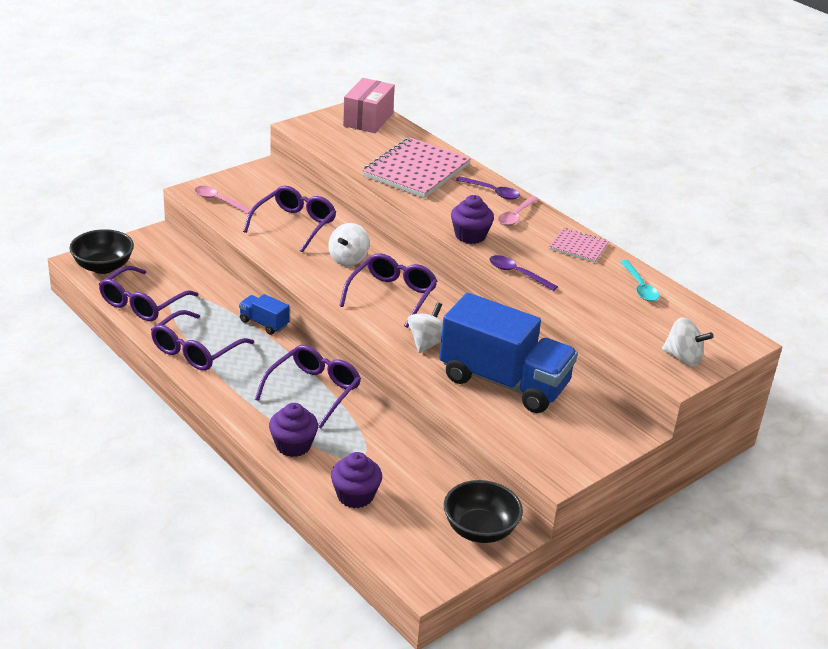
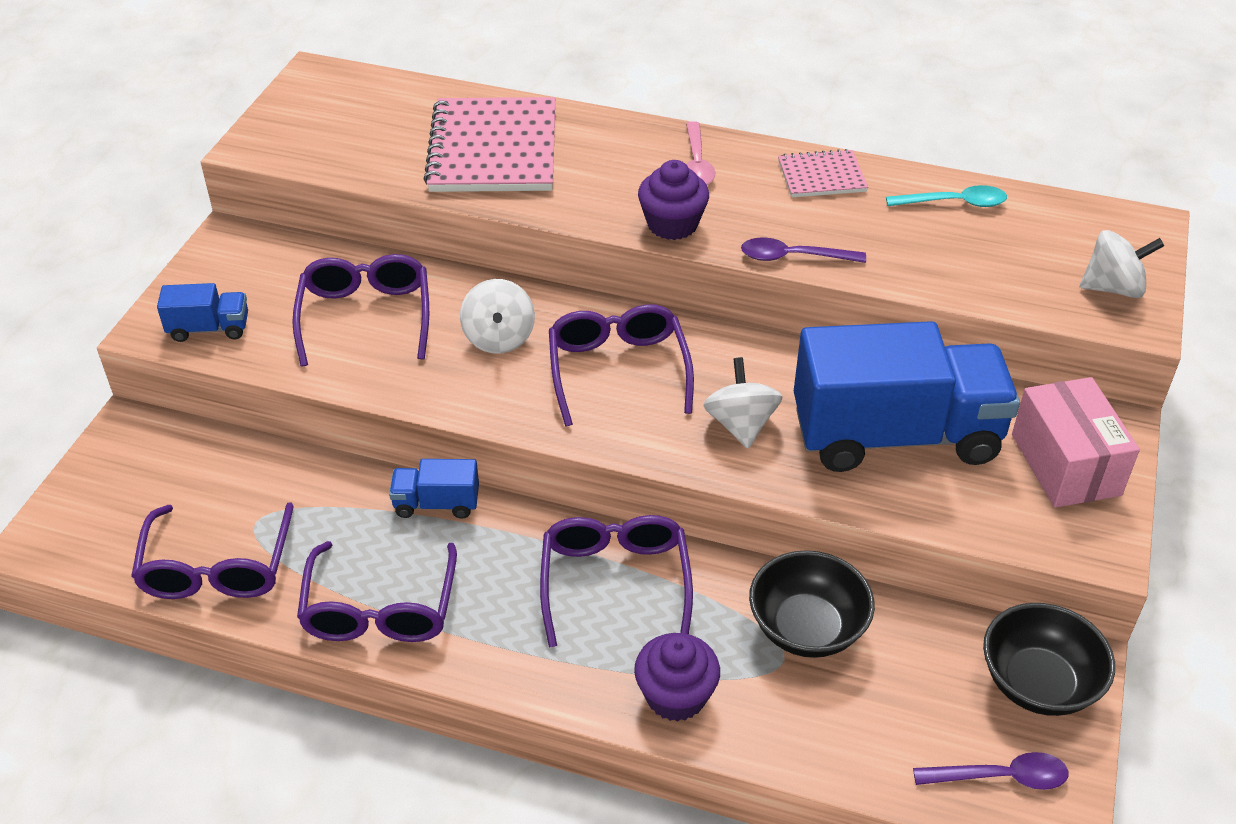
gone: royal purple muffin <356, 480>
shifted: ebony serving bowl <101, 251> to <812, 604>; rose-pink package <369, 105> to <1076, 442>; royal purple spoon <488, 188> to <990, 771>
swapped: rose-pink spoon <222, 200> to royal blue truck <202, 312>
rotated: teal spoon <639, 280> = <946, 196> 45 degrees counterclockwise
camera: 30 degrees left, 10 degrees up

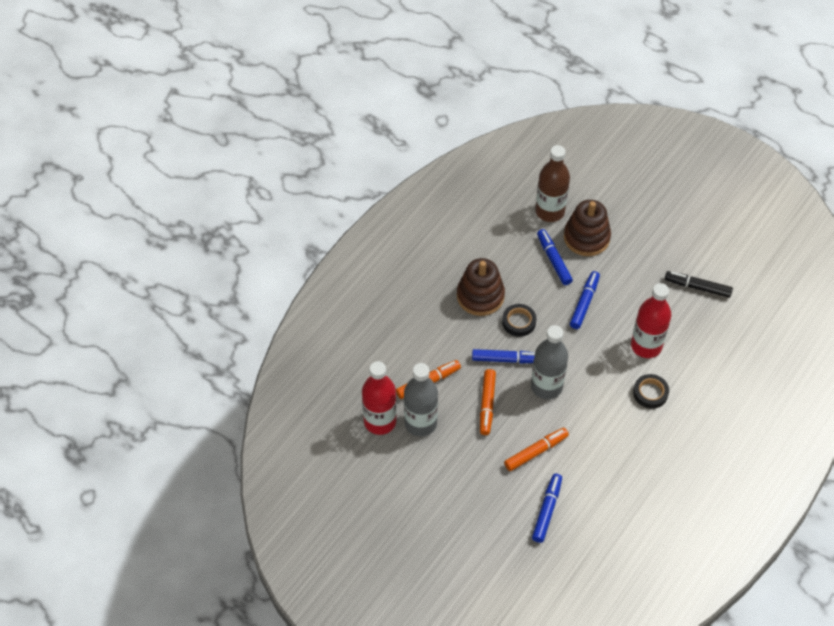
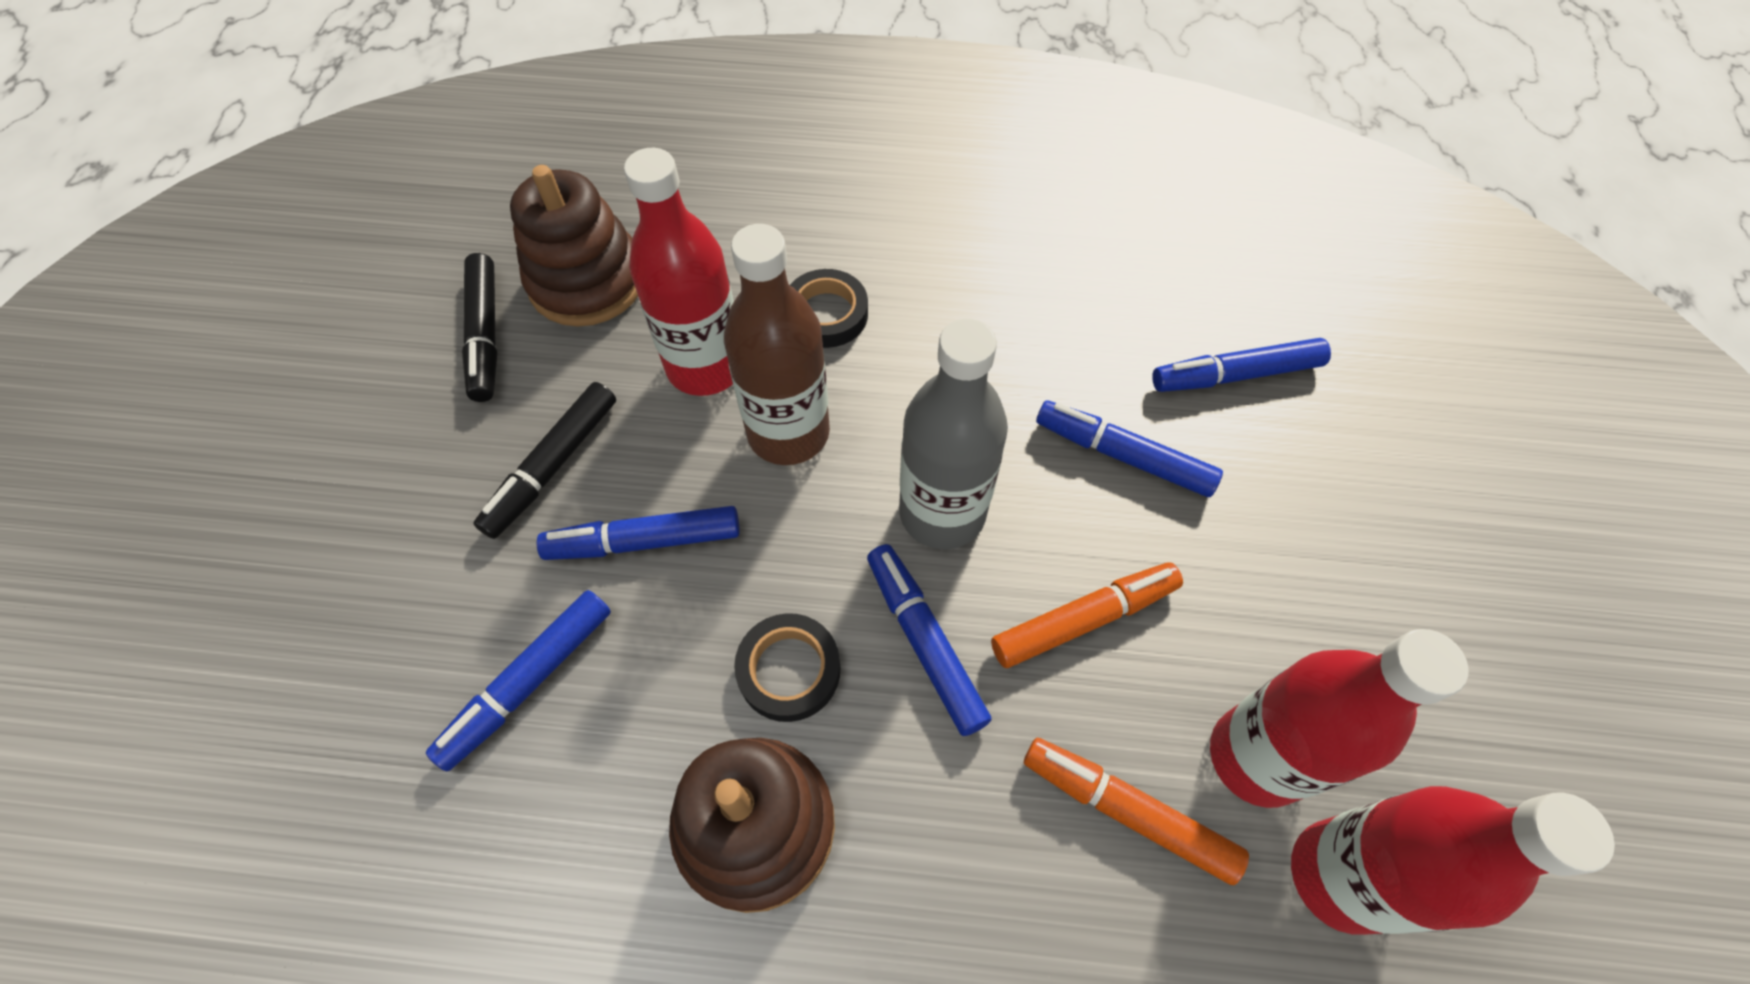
new: ebony marker <544, 460>
shifted: russet flask <552, 183> to <777, 344>; russet stacking toy <587, 228> to <574, 246>
repainted: ash-grey flask <421, 399> to scarlet flask <1339, 718>; orange marker <536, 449> to royal blue marker <1129, 448>
camera: 120 degrees left, 5 degrees up

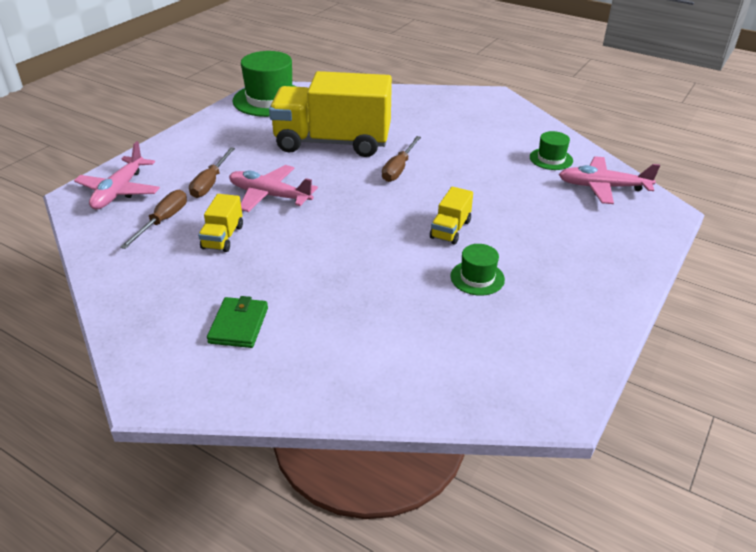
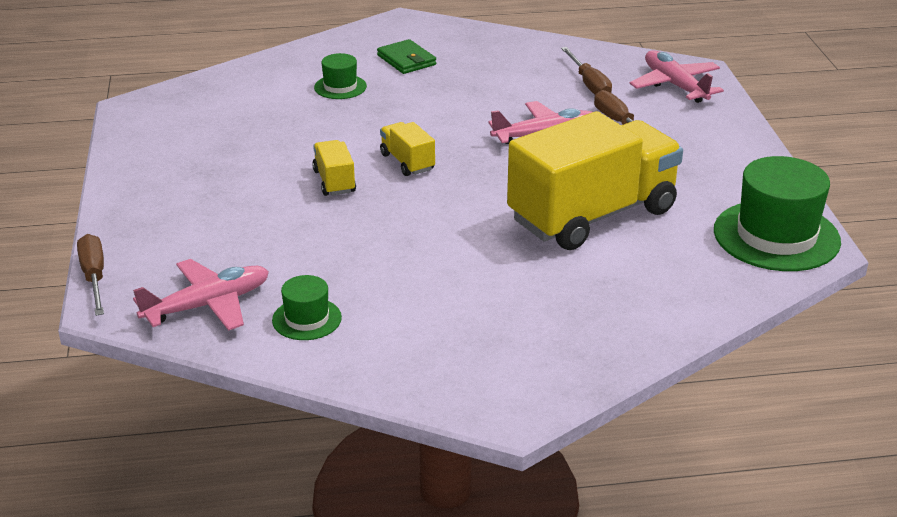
shifted: yellow truck <220, 223> to <407, 149>; russet flat screwdriver <401, 159> to <90, 275>; emerald top hat <478, 270> to <340, 76>
camera: 140 degrees right, 5 degrees down

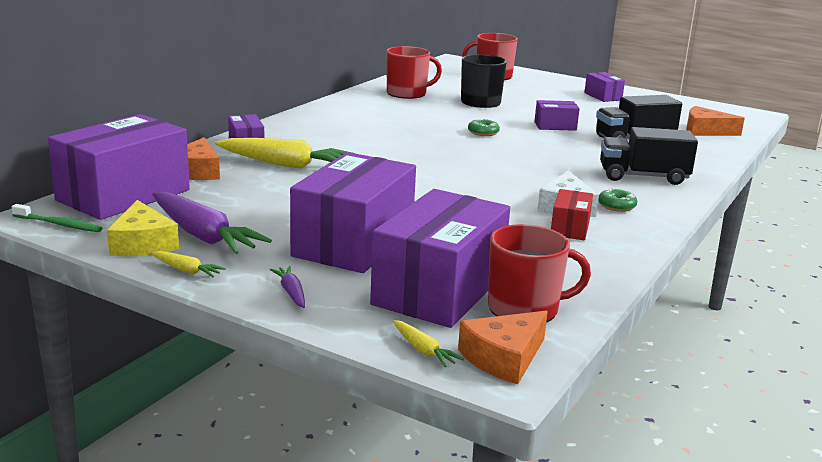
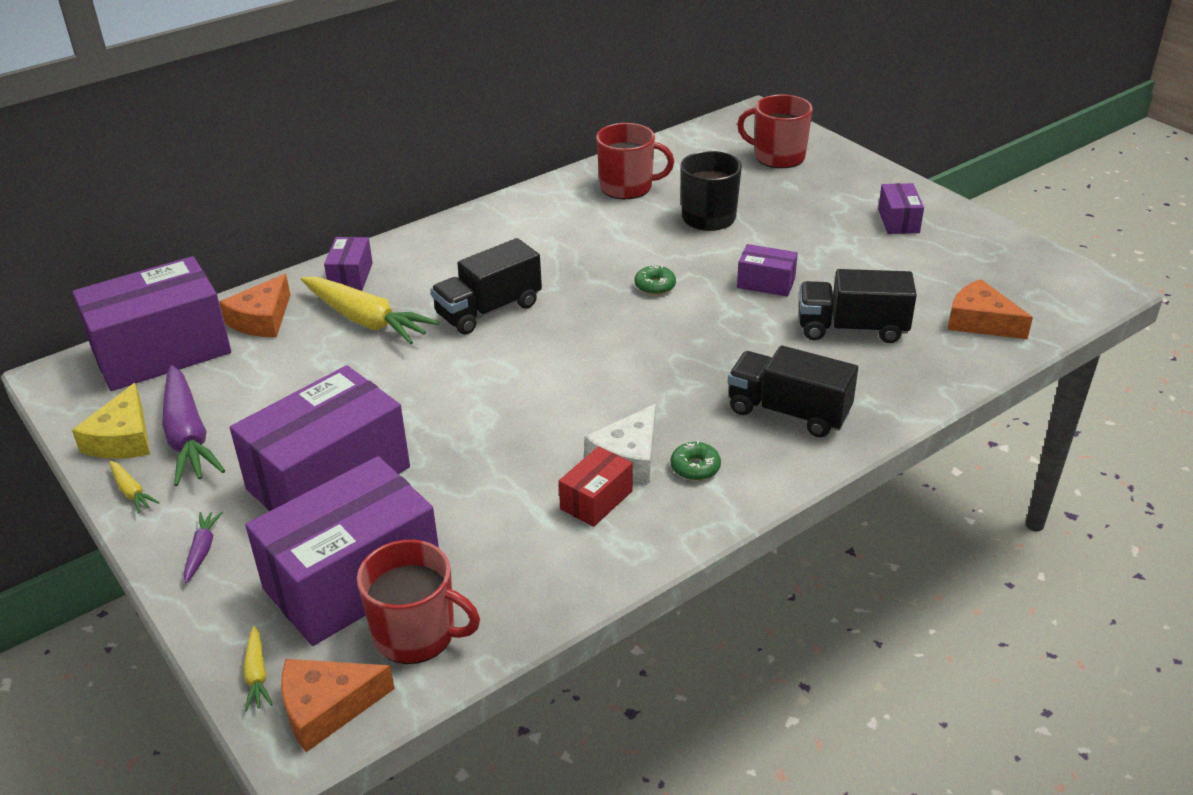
gone: emerald toothbrush <57, 218>
new: ebony truck <486, 286>
camera: 25 degrees right, 15 degrees up

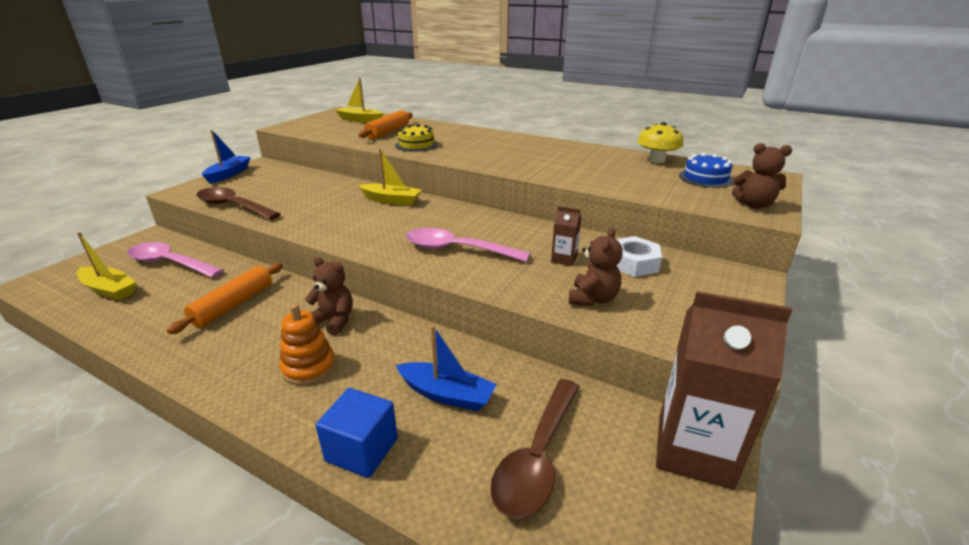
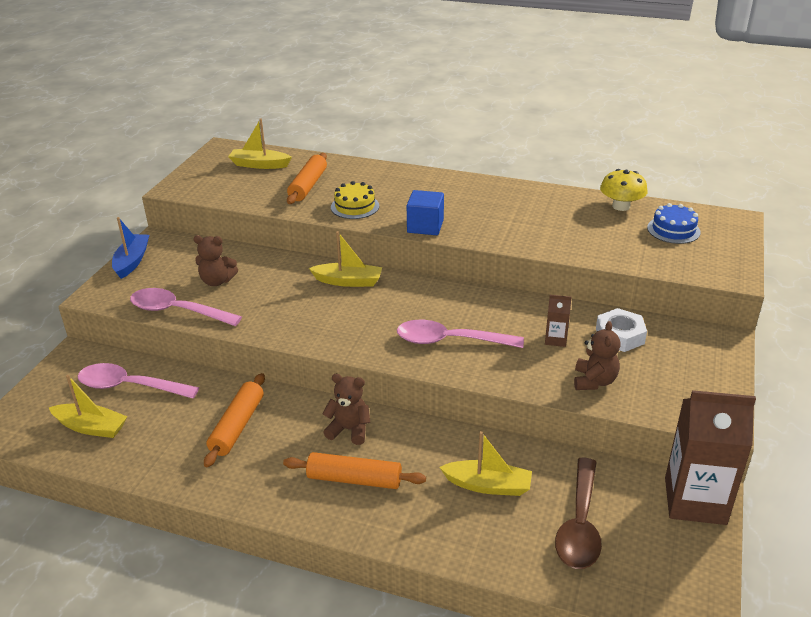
shifted: royal blue block <356, 433> to <425, 212>; russet teddy <762, 176> to <215, 260>
swapped: orange stacking toy <307, 344> to orange rolling pin <354, 470>
repainted: russet spoon <238, 203> to rose-pink spoon <186, 307>; royal blue boat <446, 368> to yellow boat <485, 463>
camera: 10 degrees left, 5 degrees up

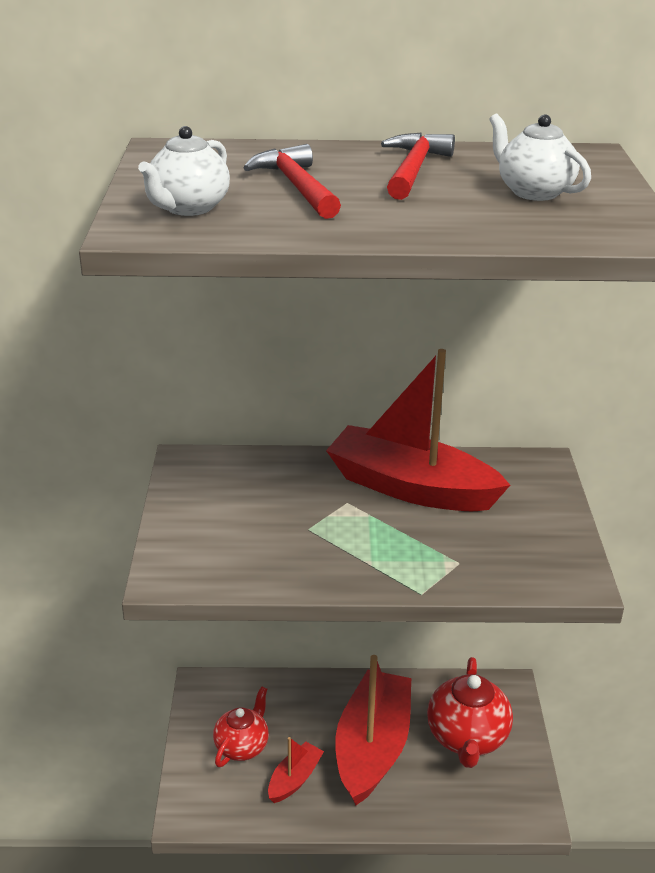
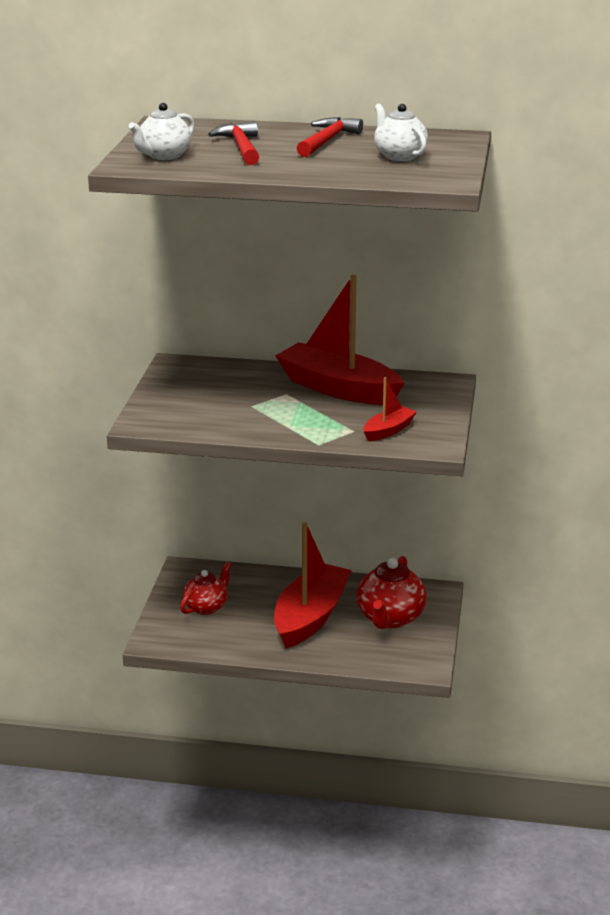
shifted: scarlet boat <296, 770> to <390, 409>
camera: 10 degrees right, 5 degrees down

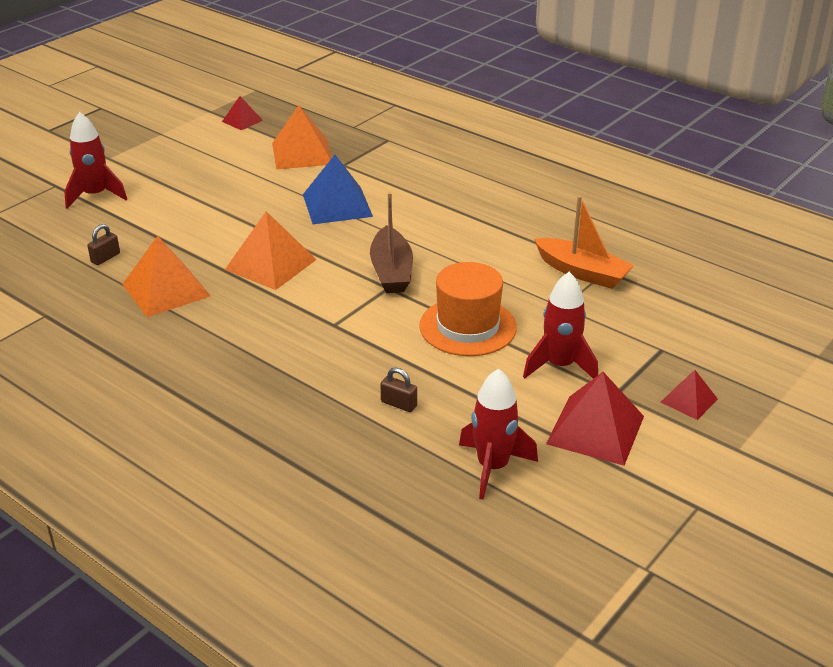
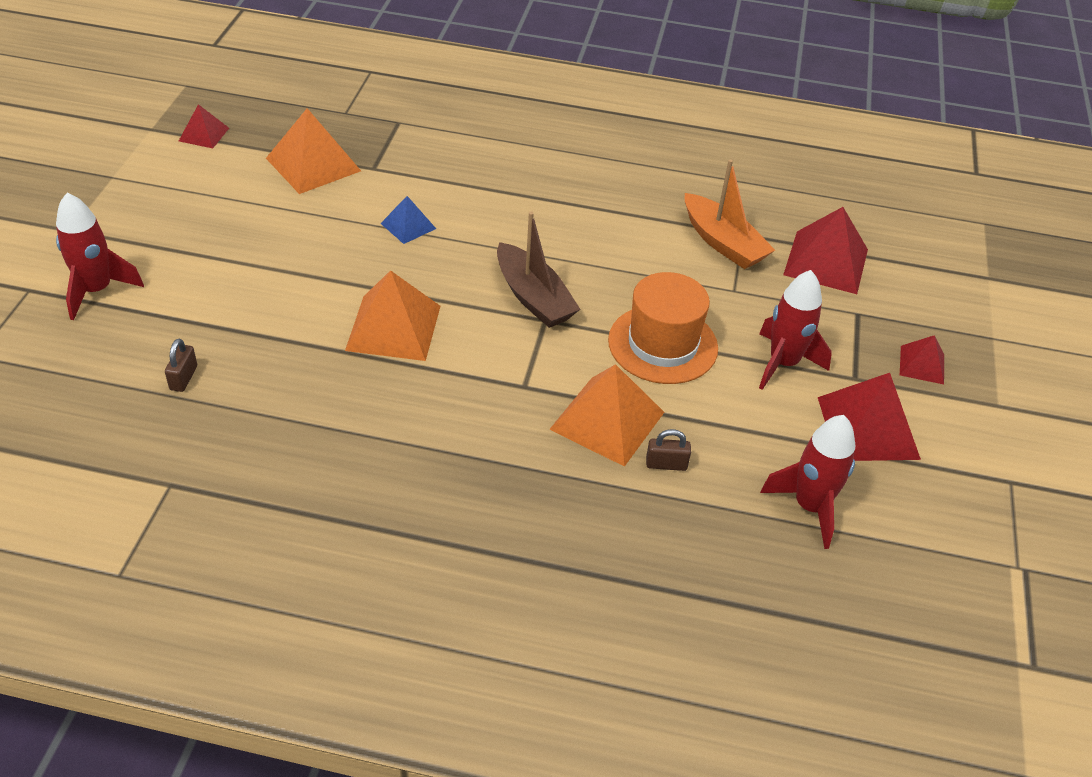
new: scarlet pyramid <825, 250>
shifted: orange pyramid <166, 276> to <606, 415>
rotated: orange boat <584, 242> = <730, 214> 45 degrees clockwise
scaled: royal blue pyramid <338, 189> = <408, 220> x0.55
camera: 30 degrees left, 10 degrees up

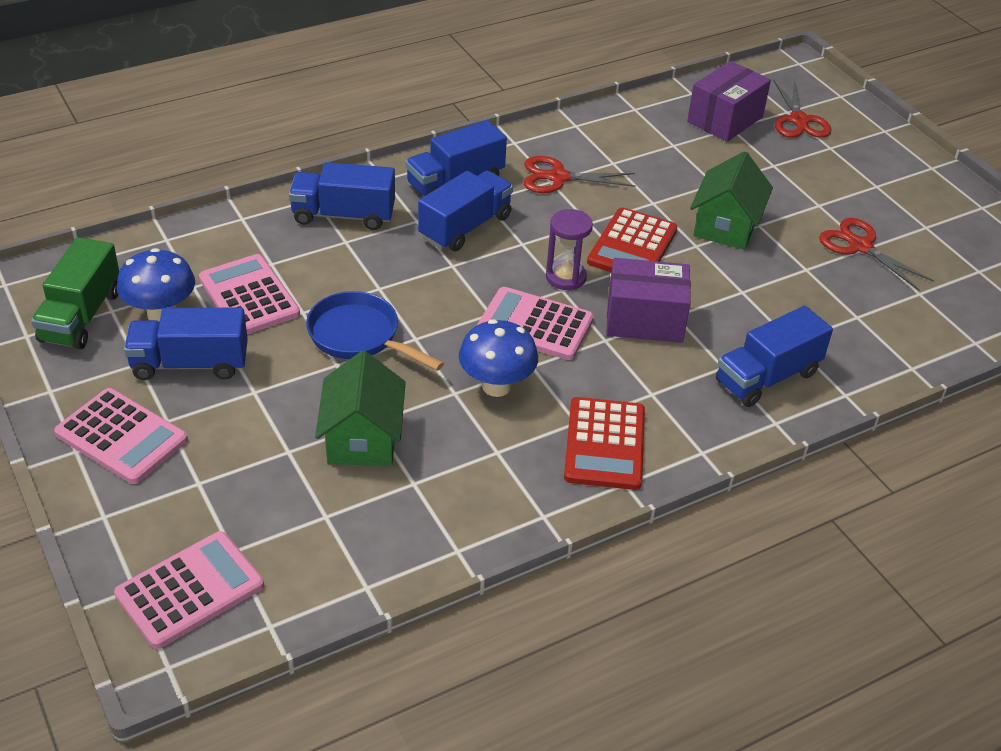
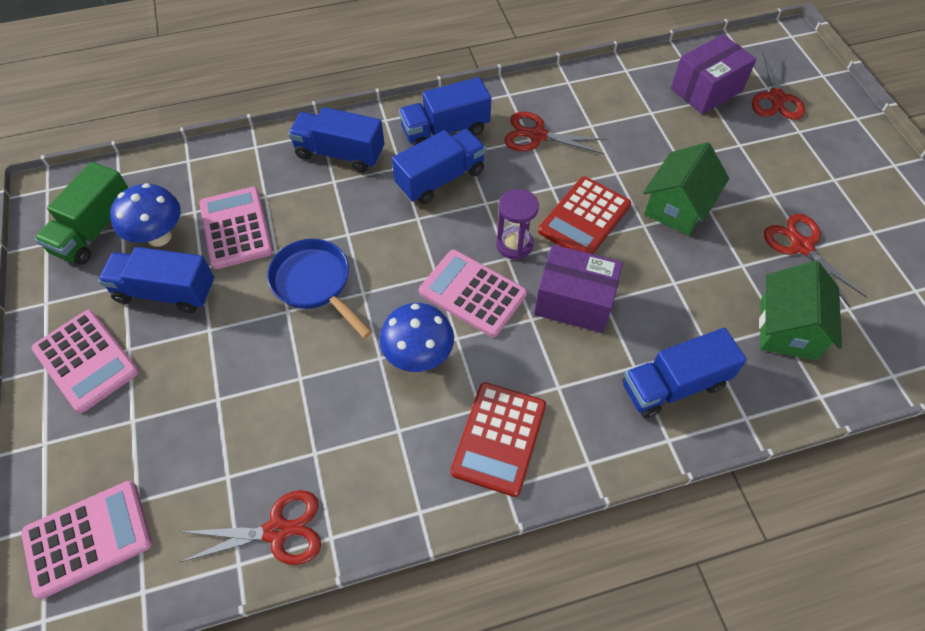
new: scarlet scissors <250, 527>
shifted: emerald cottage <360, 408> to <800, 310>
camera: 15 degrees right, 15 degrees up

